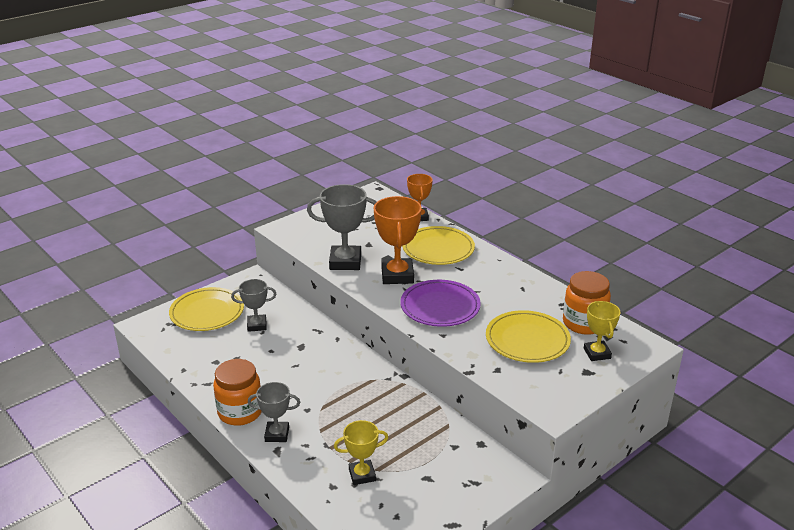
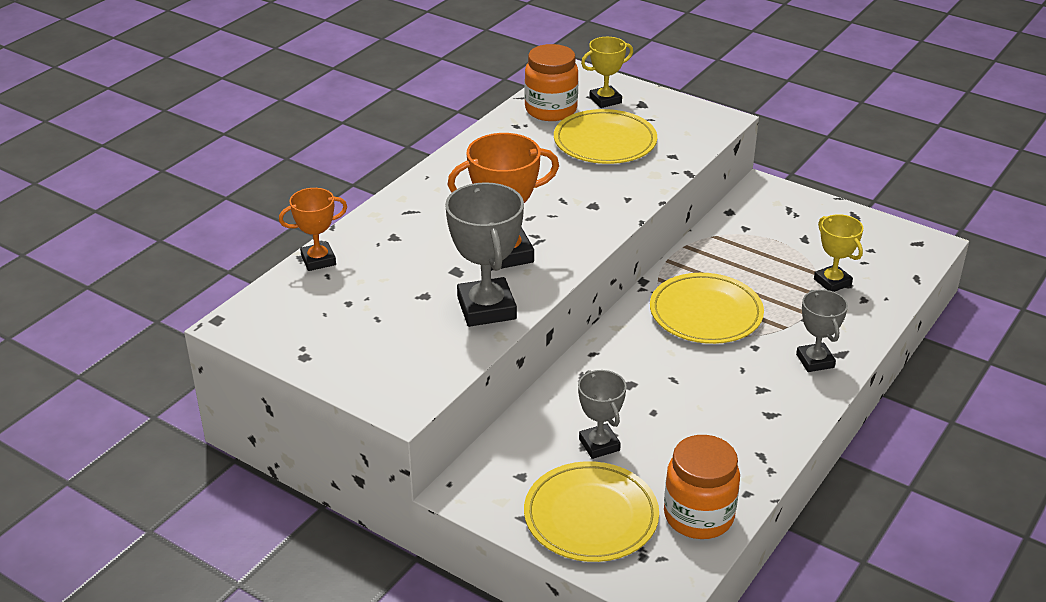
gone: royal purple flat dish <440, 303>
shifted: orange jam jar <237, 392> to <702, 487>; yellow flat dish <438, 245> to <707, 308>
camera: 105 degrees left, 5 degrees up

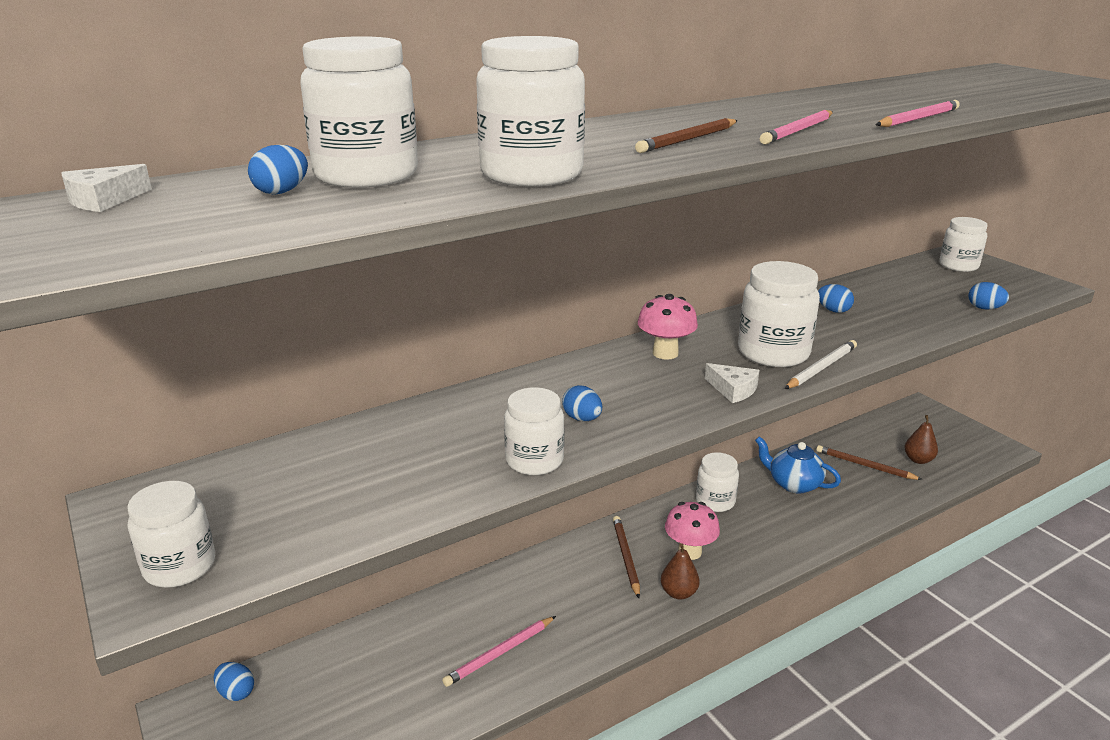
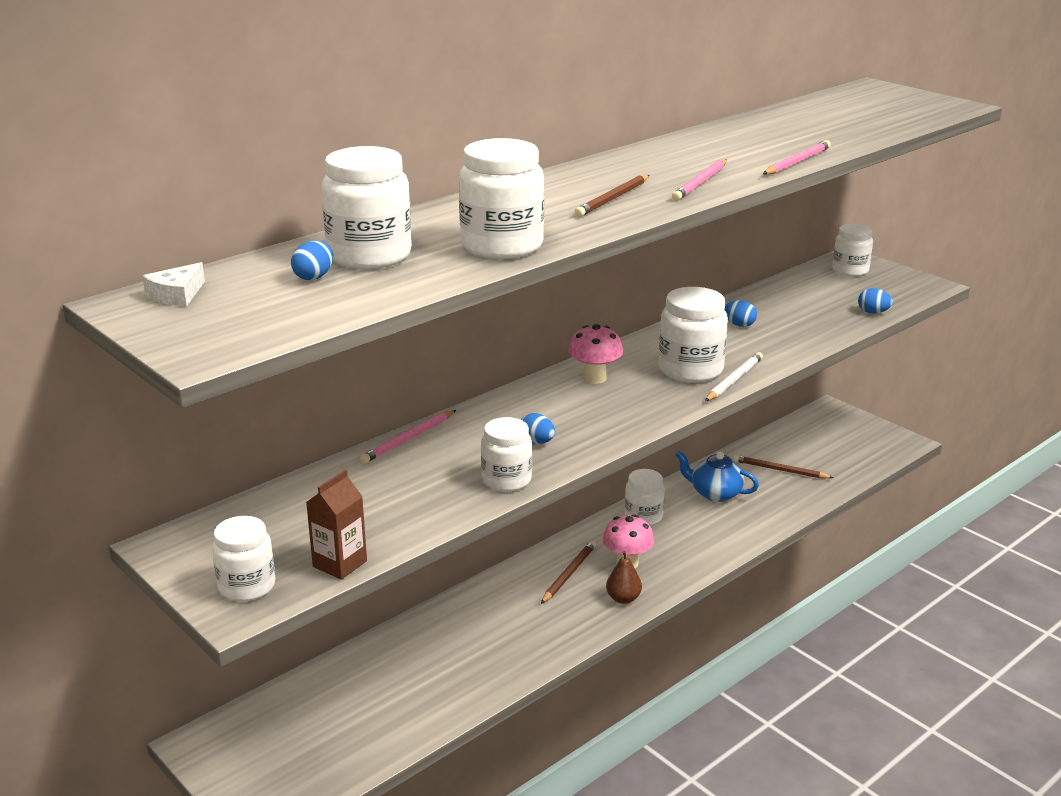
gone: royal blue toy egg <234, 681>; white cheese <732, 383>; russet toy pear <921, 439>
new: russet juice carton <336, 525>
shifted: rose-pink wooden pencil <499, 651> to <408, 436>
rotated: russet wooden pencil <626, 557> = <568, 572> 45 degrees clockwise
camera: 10 degrees left, 0 degrees up

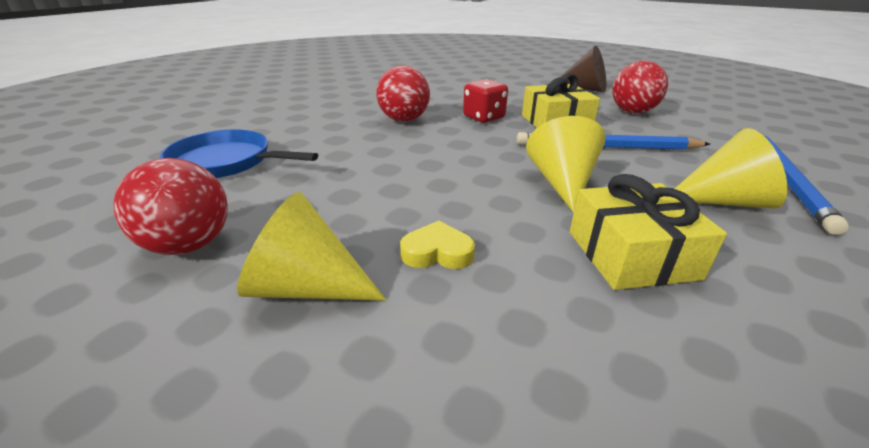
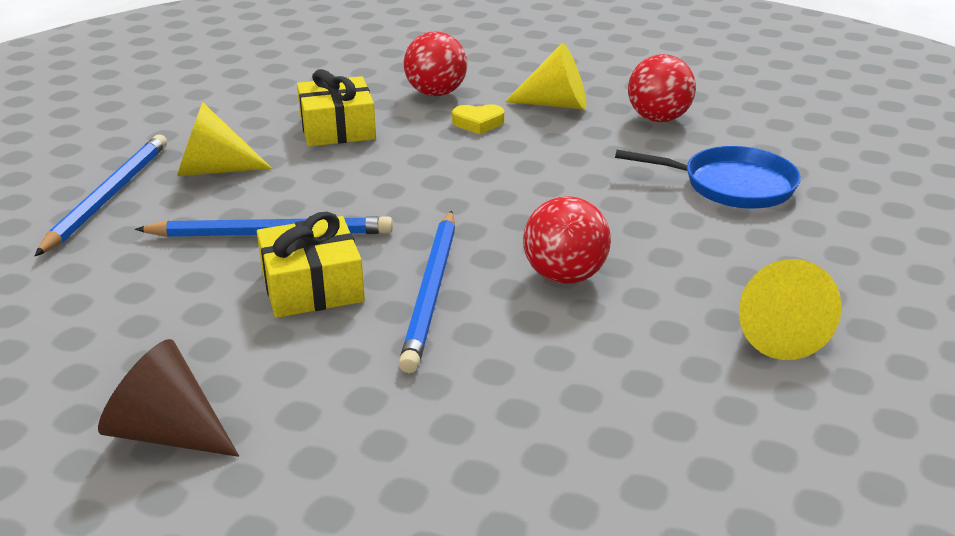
shifted: yellow solid cone <566, 164> to <790, 309>; scarlet play ball <640, 87> to <435, 63>
swapped: scarlet game die <485, 101> to royal blue wooden pencil <427, 291>
camera: 175 degrees right, 0 degrees up

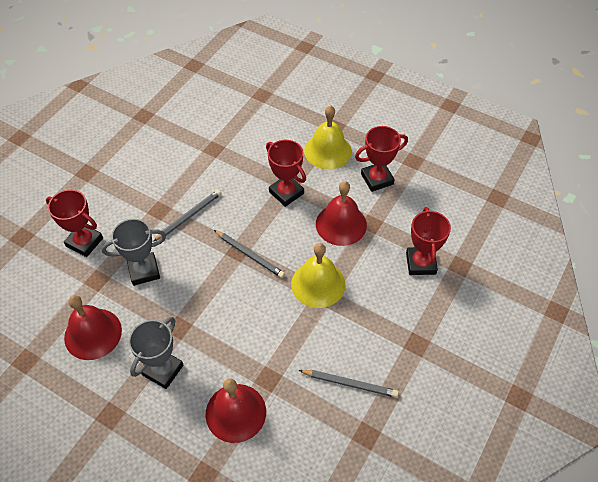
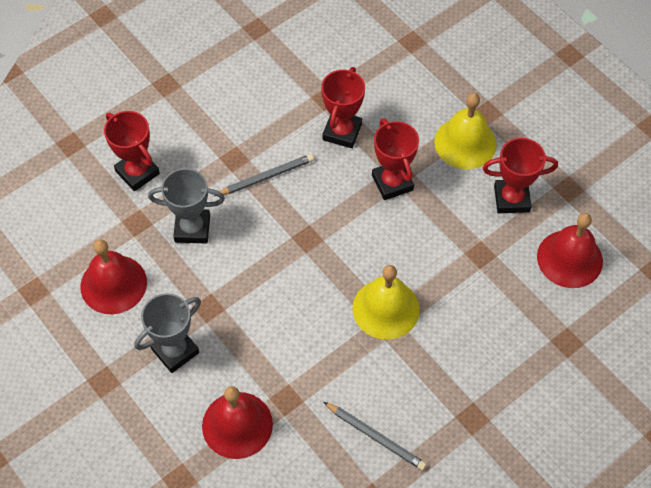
gone: ash-grey wooden pencil <249, 254>
shifted: scarlet school bell <341, 213> to <570, 250>; scarlet trophy <428, 241> to <343, 107>
camera: 20 degrees right, 5 degrees up

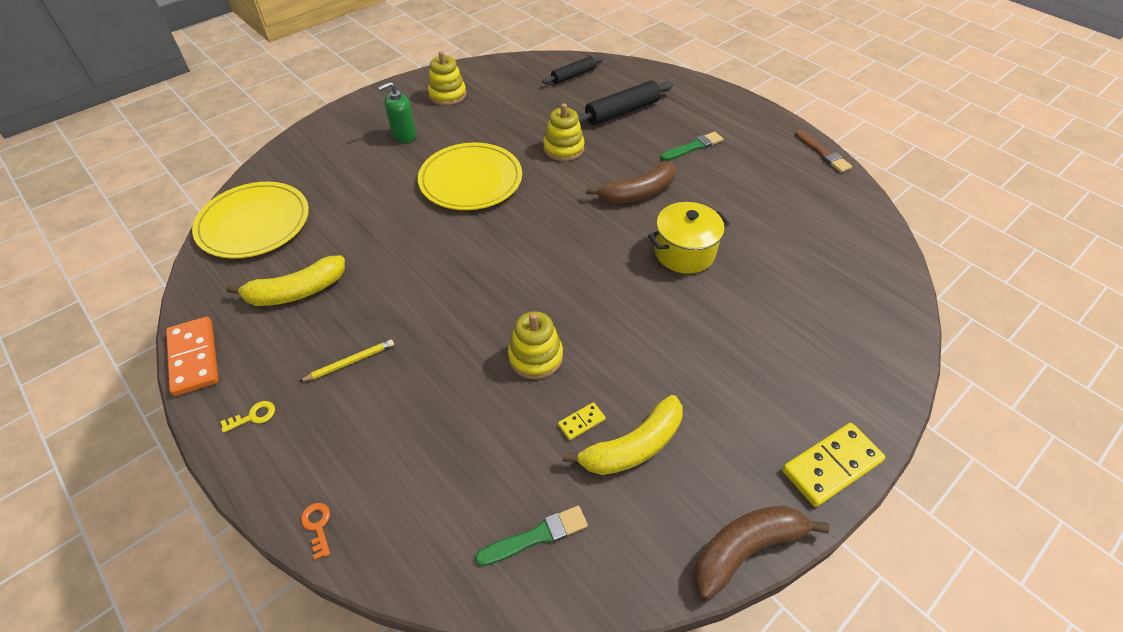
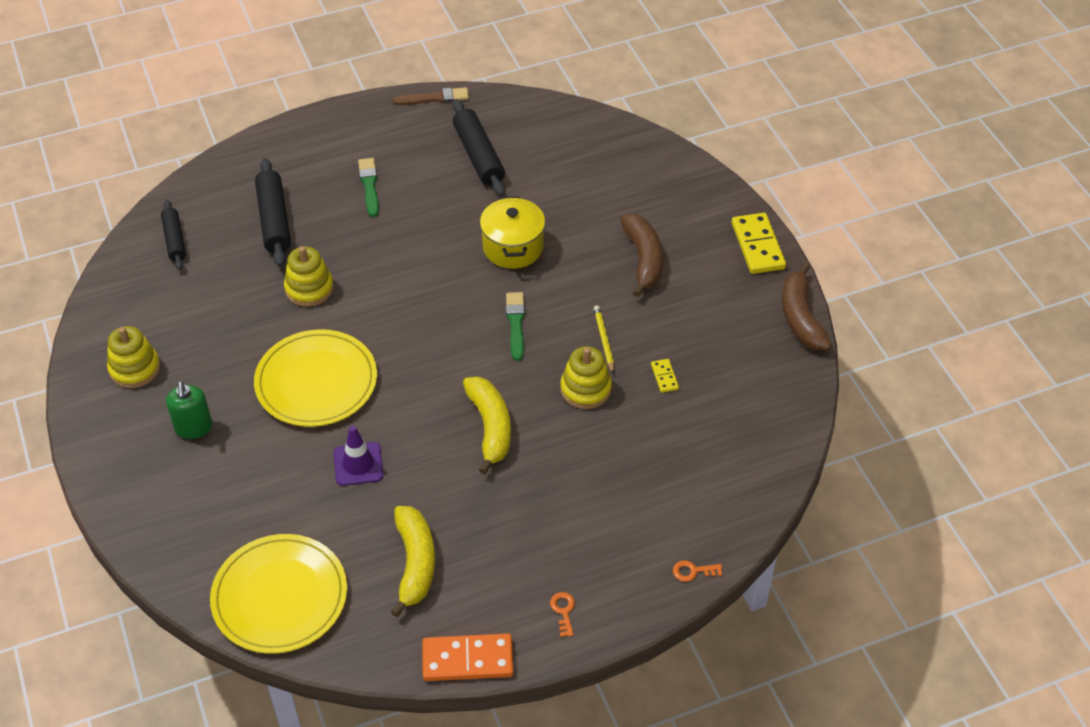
new: royal purple traffic cone <358, 456>; ebony rolling pin <479, 148>
shifted: yellow wooden pencil <346, 360> to <604, 339>; emerald paint brush <531, 536> to <515, 326>; yellow banana fruit <623, 435> to <487, 425>; russet banana fruit <631, 182> to <641, 255>
repainted: yellow latchkey <247, 417> to orange latchkey <562, 614>
camera: 70 degrees left, 0 degrees up

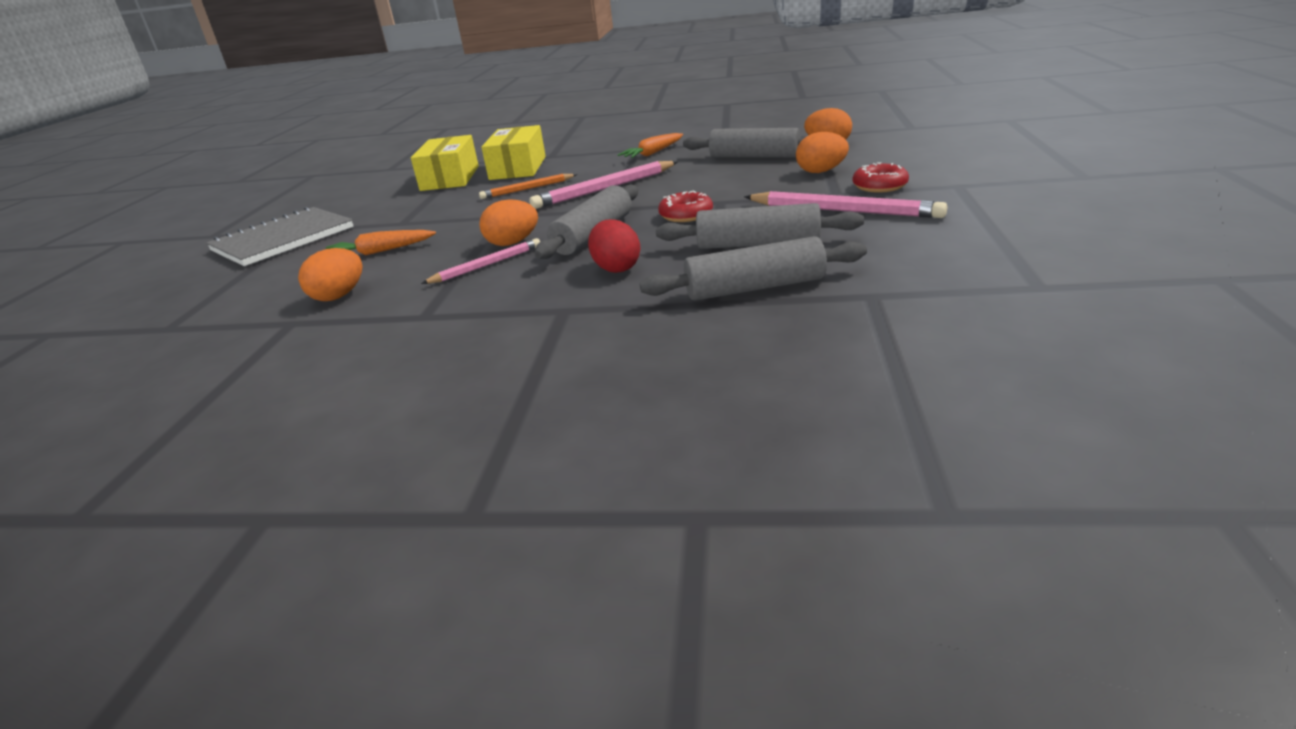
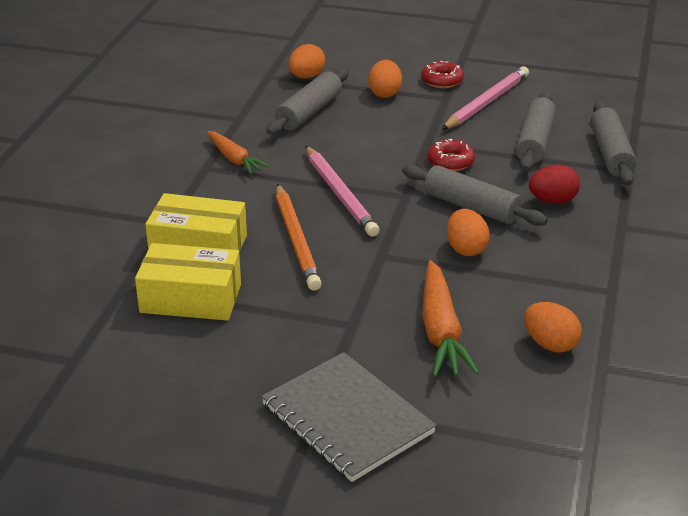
gone: rose-pink wooden pencil <480, 261>
scaled: orange carrot <381, 242> = <450, 318> x1.57; orange wooden pencil <528, 186> = <299, 237> x1.61
camera: 85 degrees left, 5 degrees up

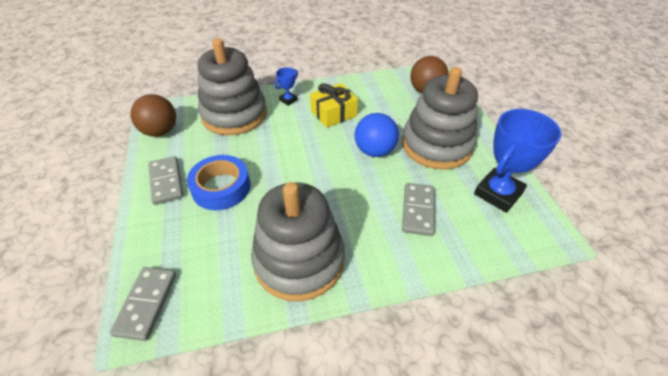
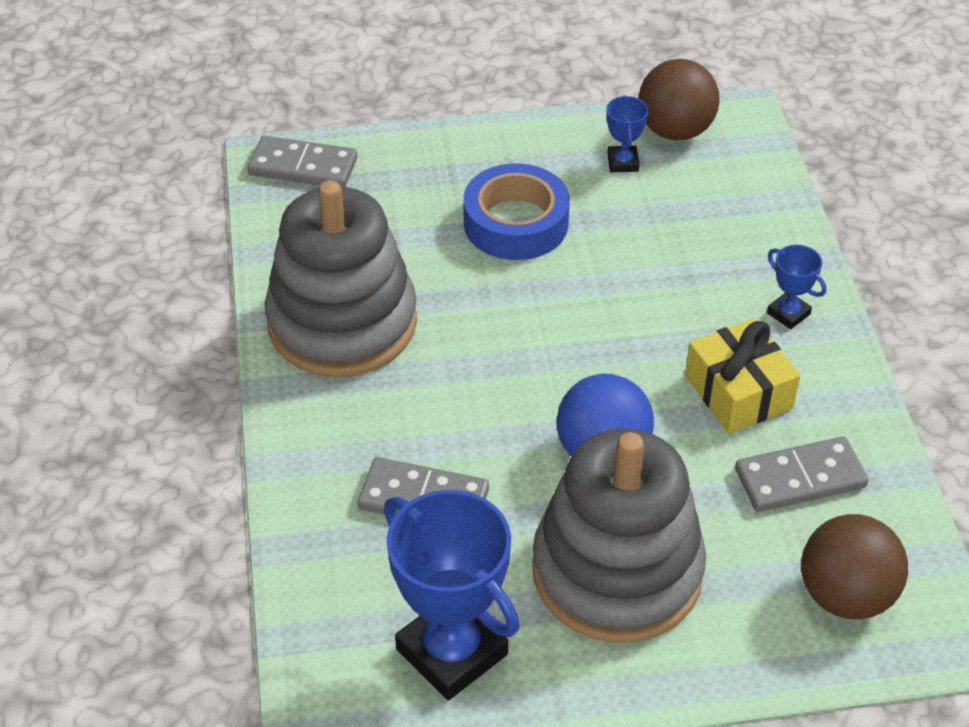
gone: ash-grey stacking toy <232, 86>
new: royal blue trophy <627, 133>
shifted: ash-grey domino tile <165, 180> to <802, 474>
camera: 95 degrees right, 0 degrees up

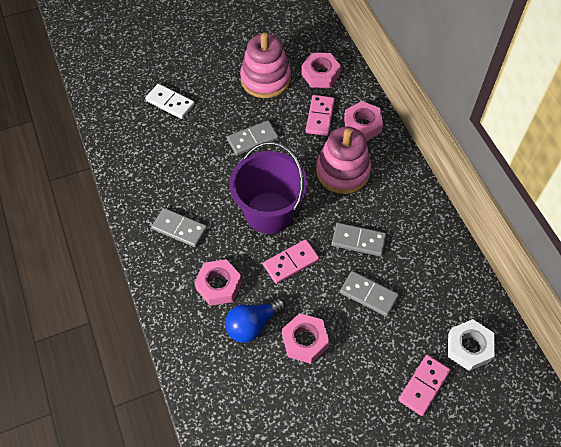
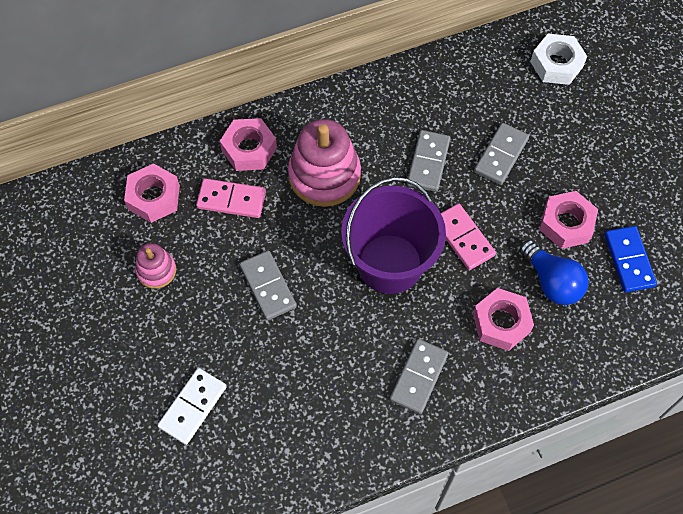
gone: rose-pink domino tile <424, 385>
new: royal blue domino tile <630, 259>
scaled: rose-pink stacking toy <265, 65> = <155, 266> x0.53
camera: 90 degrees left, 5 degrees up

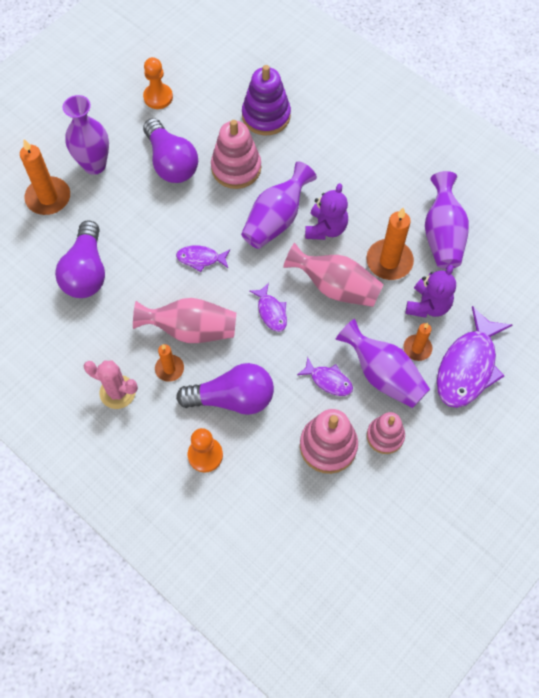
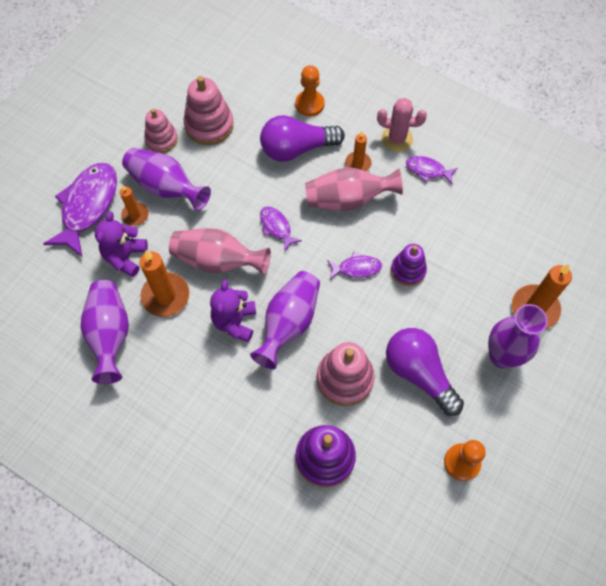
gone: royal purple light bulb <80, 259>
new: royal purple stacking toy <409, 265>
shifted: royal purple toy fish <325, 376> to <432, 170>
camera: 170 degrees right, 0 degrees up

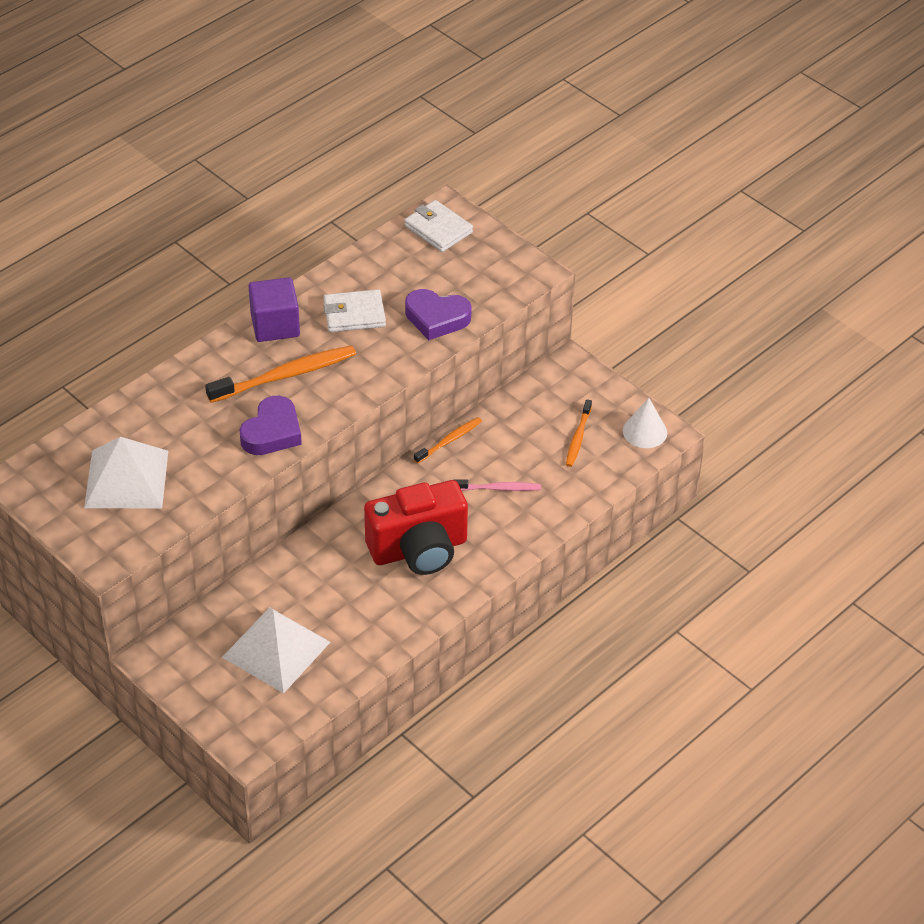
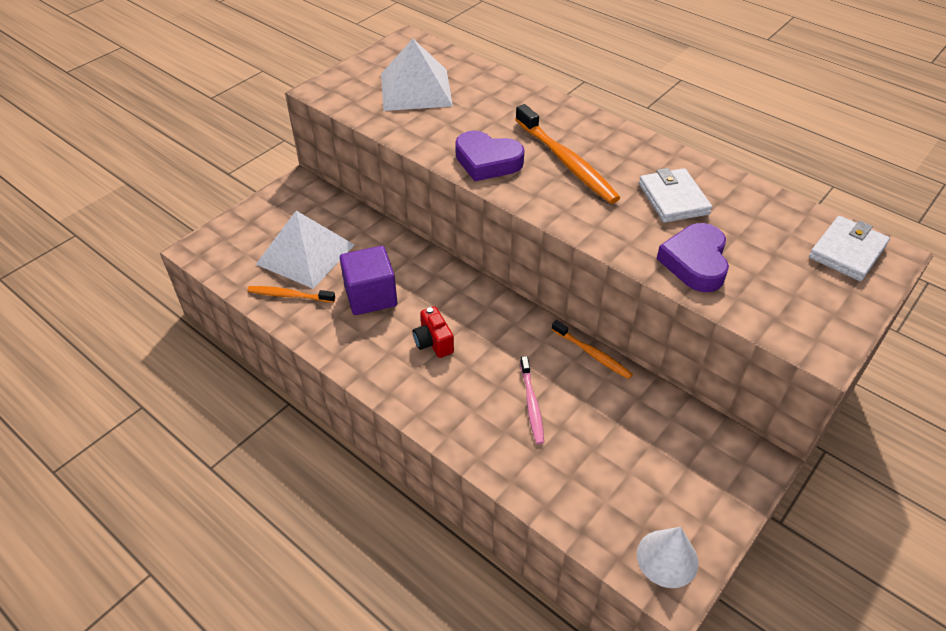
shifted: royal purple block <274, 309> to <368, 280>; orange toothbrush <579, 433> to <291, 294>
scaled: scarlet camera <416, 527> = <433, 332> x0.43
camera: 85 degrees right, 0 degrees up

